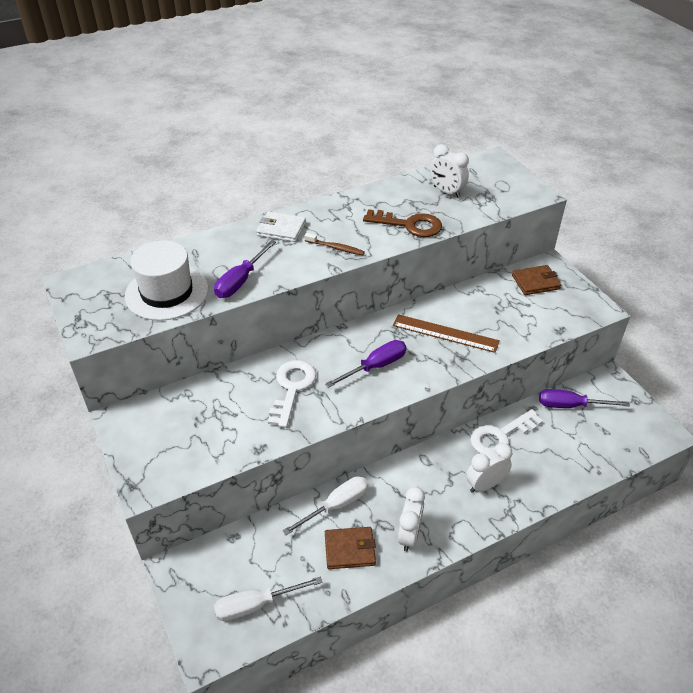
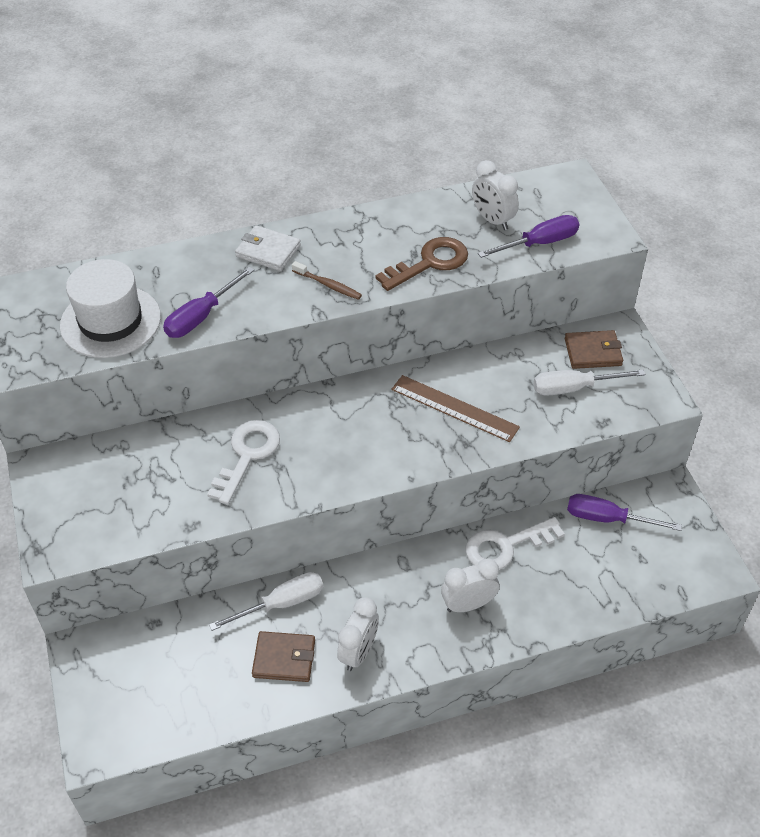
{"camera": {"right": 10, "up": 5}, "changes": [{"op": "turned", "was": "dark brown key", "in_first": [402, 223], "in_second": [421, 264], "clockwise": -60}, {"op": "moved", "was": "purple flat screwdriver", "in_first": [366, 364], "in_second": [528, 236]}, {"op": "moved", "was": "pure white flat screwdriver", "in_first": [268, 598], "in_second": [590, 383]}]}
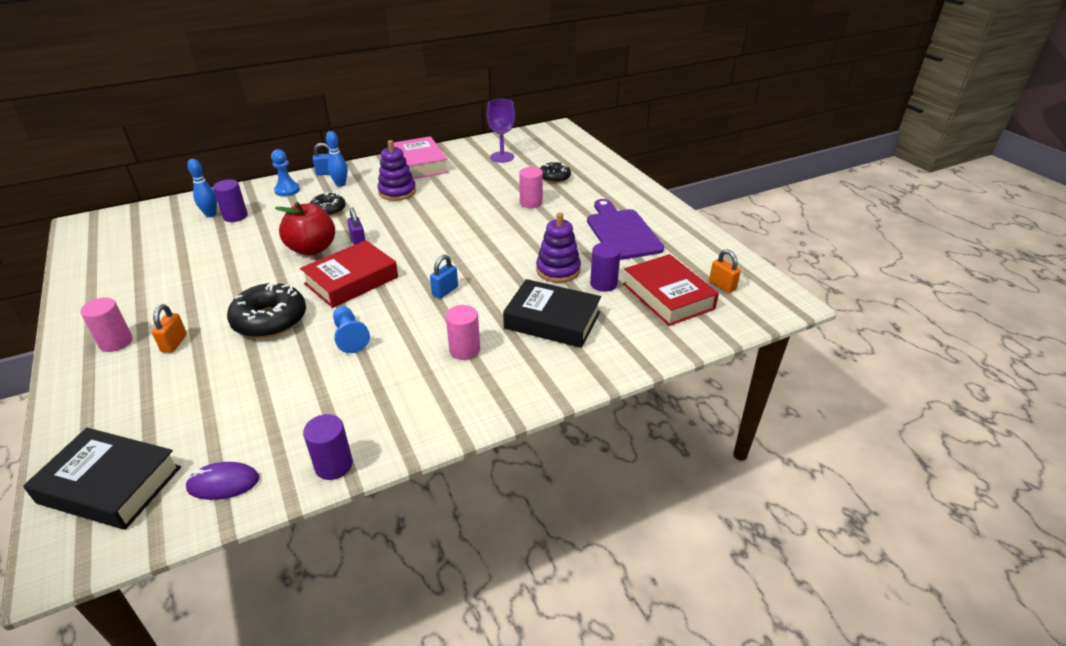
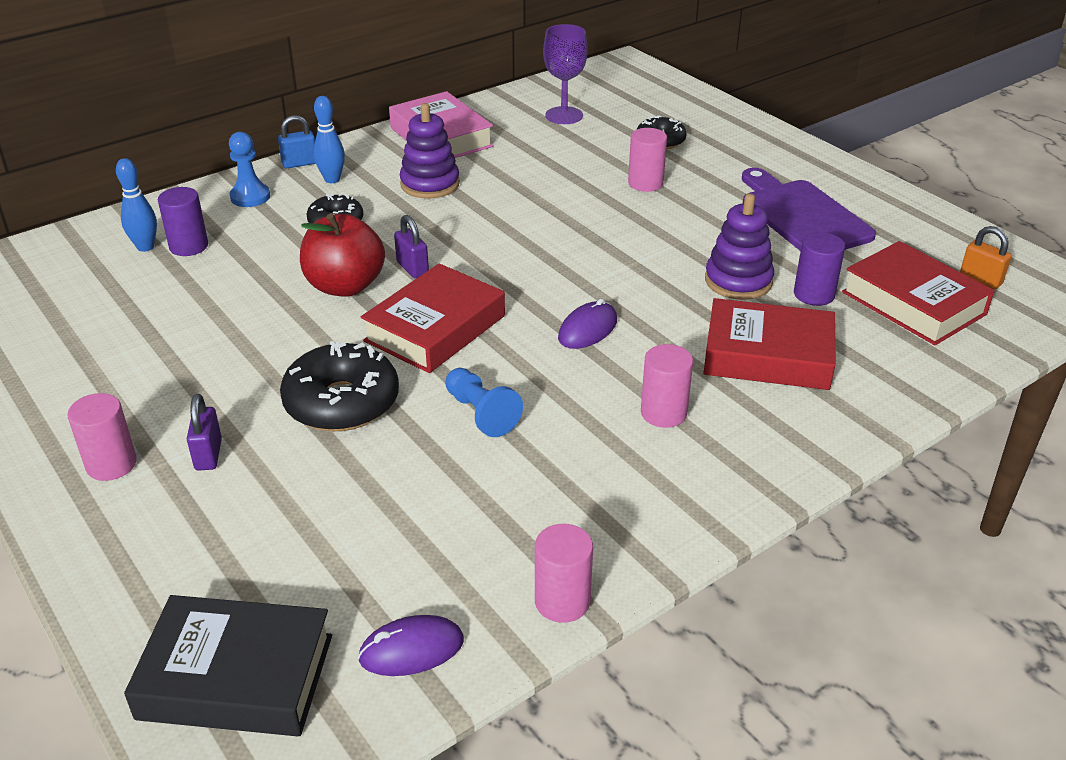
{"camera": {"right": -10, "up": 0}, "changes": [{"op": "recoloured", "was": "bright orange padlock", "now": "purple padlock", "in_first": [169, 328], "in_second": [204, 432]}, {"op": "recoloured", "was": "purple cylinder shape", "now": "pink cylinder shape", "in_first": [328, 447], "in_second": [564, 573]}, {"op": "replaced", "was": "cobalt padlock", "now": "purple PC mouse", "in_first": [444, 277], "in_second": [587, 323]}, {"op": "recoloured", "was": "black book", "now": "scarlet book", "in_first": [552, 313], "in_second": [769, 344]}]}
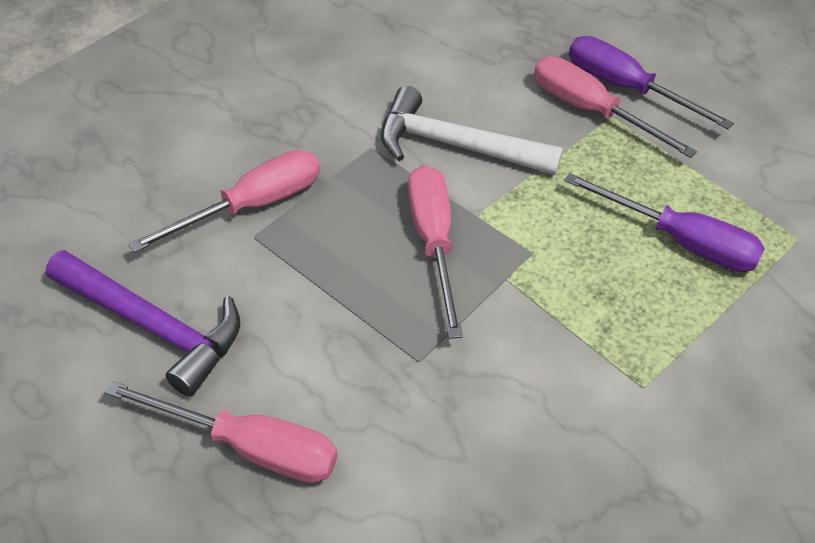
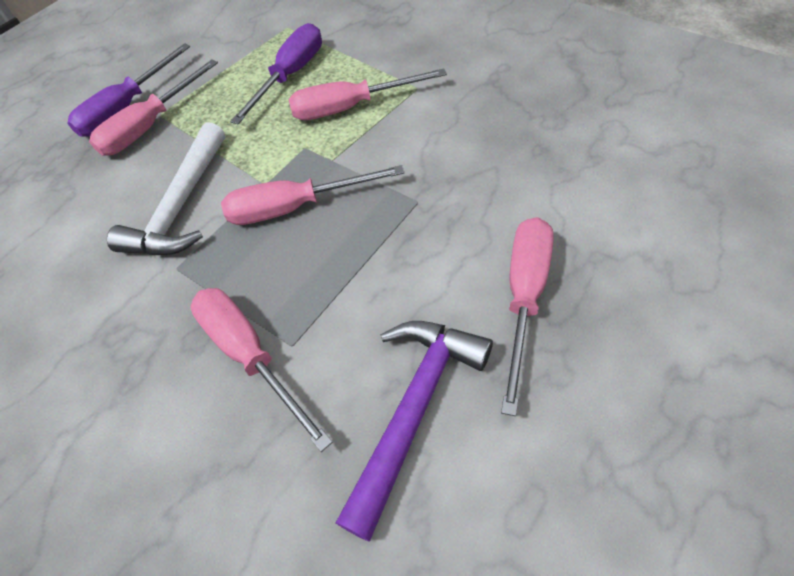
{"camera": {"right": -85, "up": 5}, "changes": [{"op": "added", "now": "pink flat screwdriver", "in_second": [368, 94]}]}
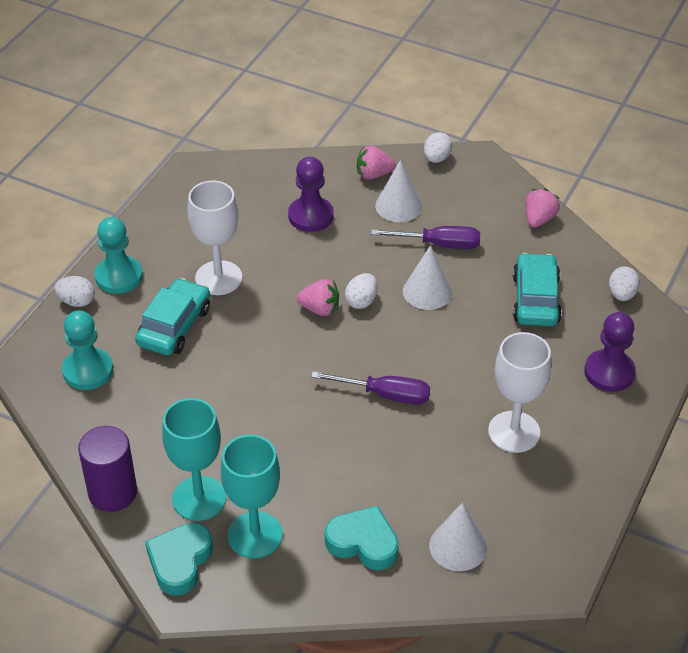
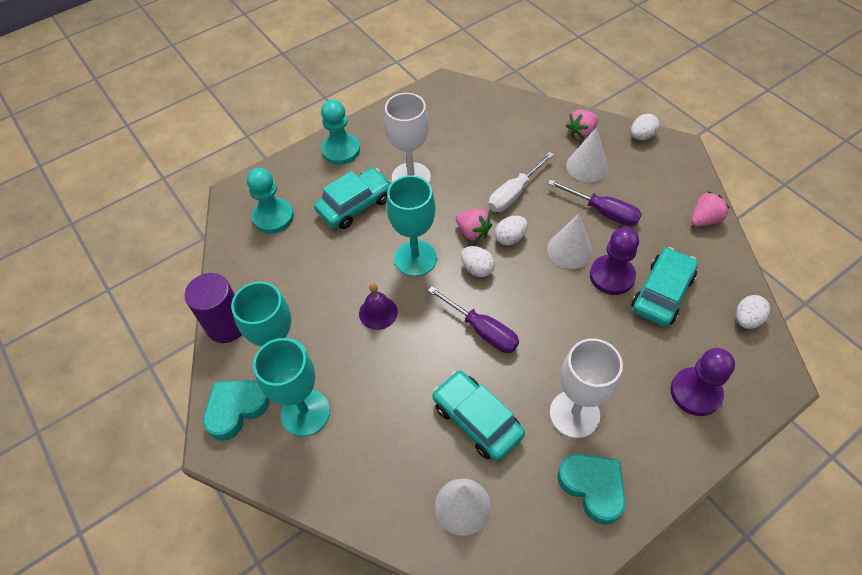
{"camera": {"right": 30, "up": 10}, "changes": [{"op": "added", "now": "purple school bell", "in_second": [378, 306]}, {"op": "added", "now": "teal chalice", "in_second": [412, 226]}, {"op": "added", "now": "teal car", "in_second": [478, 416]}, {"op": "moved", "was": "pure white toy egg", "in_first": [74, 291], "in_second": [478, 261]}, {"op": "added", "now": "pure white flat screwdriver", "in_second": [521, 182]}, {"op": "moved", "was": "teal love heart", "in_first": [362, 537], "in_second": [591, 489]}, {"op": "turned", "was": "pink strawberry", "in_first": [376, 162], "in_second": [582, 124], "clockwise": -60}, {"op": "moved", "was": "purple chess pawn", "in_first": [311, 194], "in_second": [614, 261]}]}
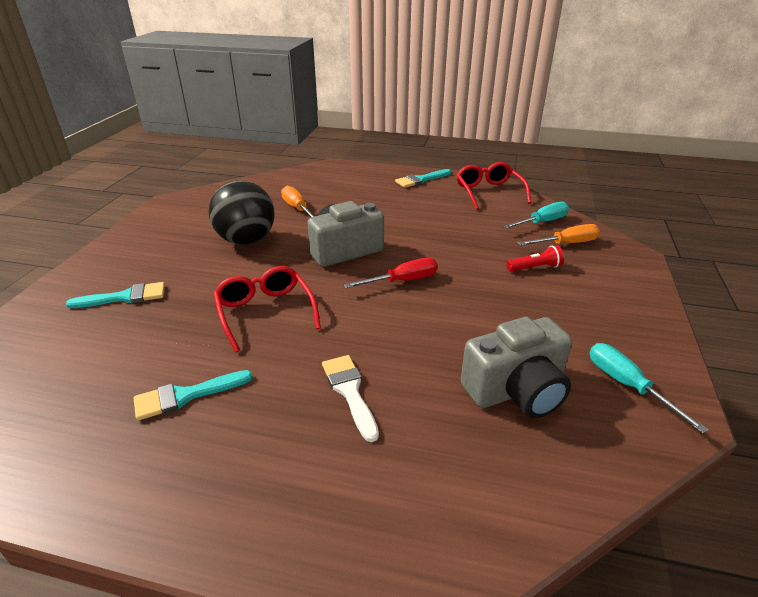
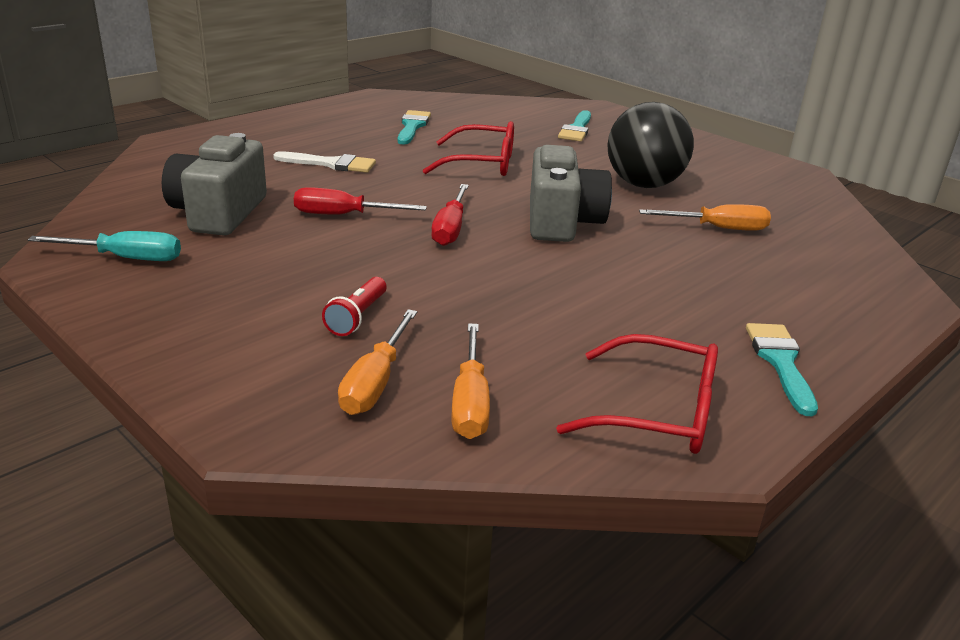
{"camera": {"right": 120, "up": -5}, "changes": [{"op": "added", "now": "scarlet flat screwdriver", "in_second": [360, 201]}, {"op": "recoloured", "was": "teal flat screwdriver", "now": "bright orange flat screwdriver", "in_first": [536, 215], "in_second": [471, 381]}]}
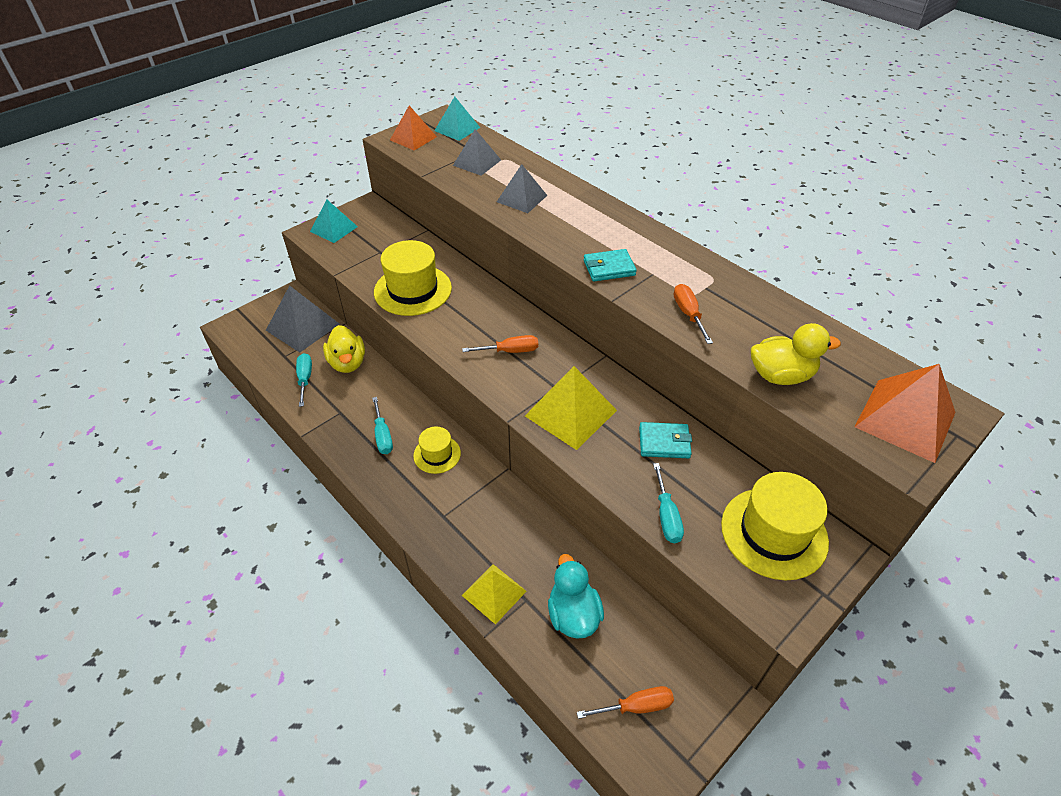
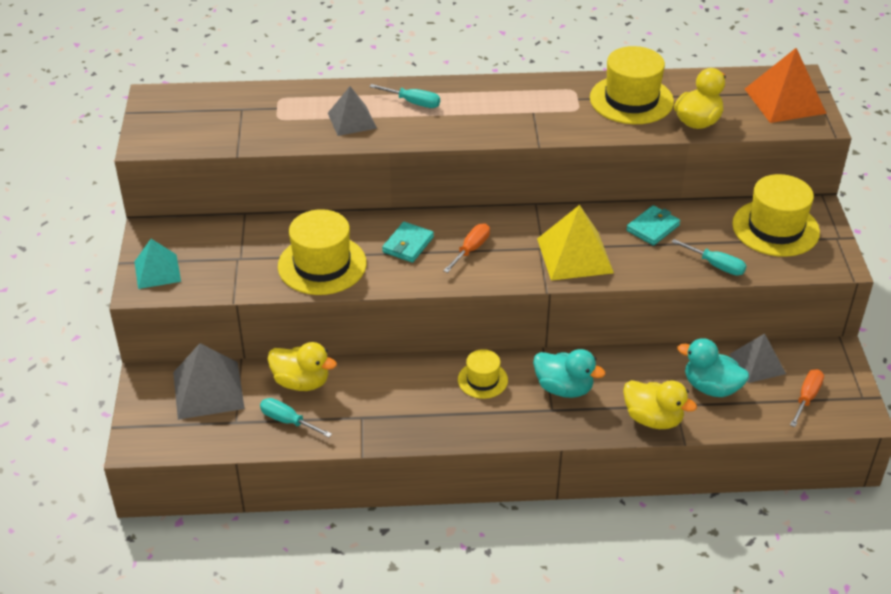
{"camera": {"right": -50, "up": -5}, "changes": [{"op": "moved", "was": "teal flat screwdriver", "in_first": [382, 425], "in_second": [404, 96]}, {"op": "moved", "was": "teal card wallet", "in_first": [610, 265], "in_second": [408, 242]}, {"op": "added", "now": "teal duck", "in_second": [569, 373]}, {"op": "added", "now": "golden top hat", "in_second": [632, 85]}, {"op": "replaced", "was": "golden solid pyramid", "now": "golden duck", "in_first": [494, 594], "in_second": [660, 404]}, {"op": "moved", "was": "gray solid pyramid", "in_first": [477, 152], "in_second": [757, 358]}, {"op": "removed", "was": "bright orange solid pyramid", "in_first": [413, 127]}, {"op": "removed", "was": "teal solid pyramid", "in_first": [457, 118]}, {"op": "removed", "was": "bright orange flat screwdriver", "in_first": [693, 314]}]}
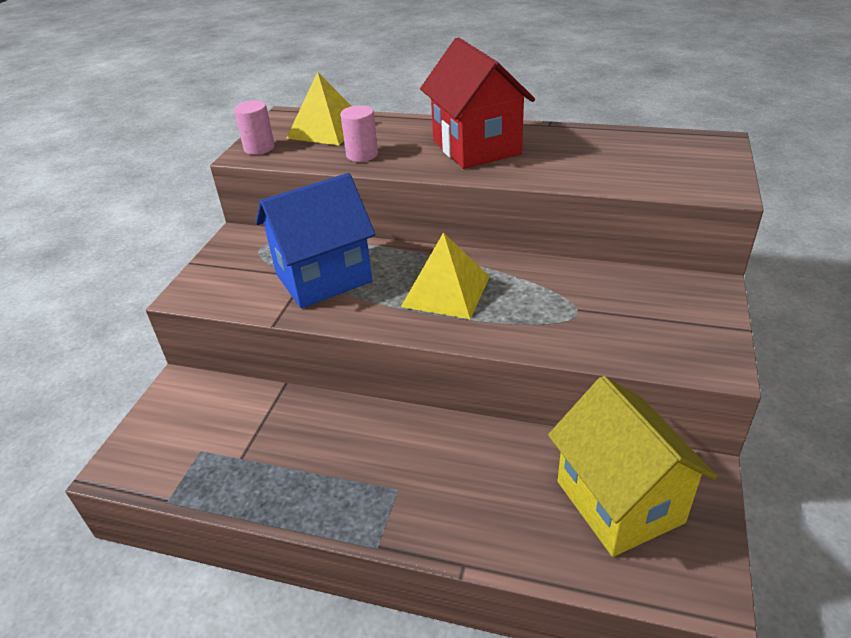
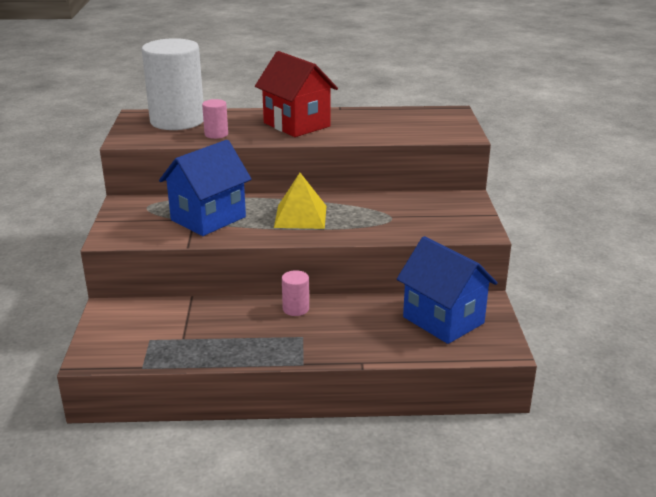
{"camera": {"right": -20, "up": -10}, "changes": [{"op": "replaced", "was": "golden solid pyramid", "now": "pure white cylinder shape", "in_first": [318, 108], "in_second": [172, 84]}, {"op": "moved", "was": "pink cylinder shape", "in_first": [254, 127], "in_second": [295, 293]}, {"op": "recoloured", "was": "golden cottage", "now": "cobalt cottage", "in_first": [632, 466], "in_second": [447, 290]}]}
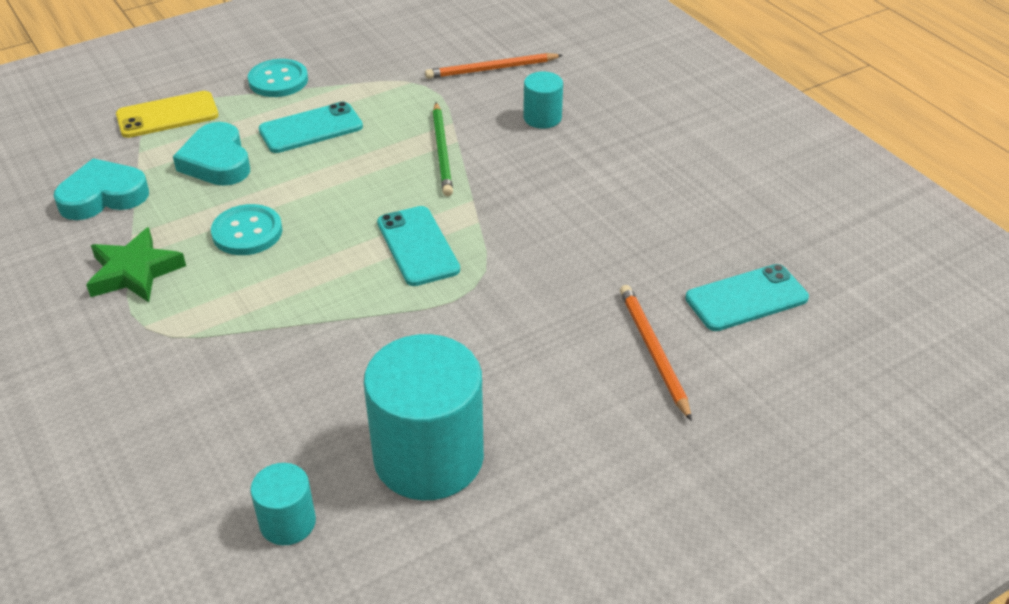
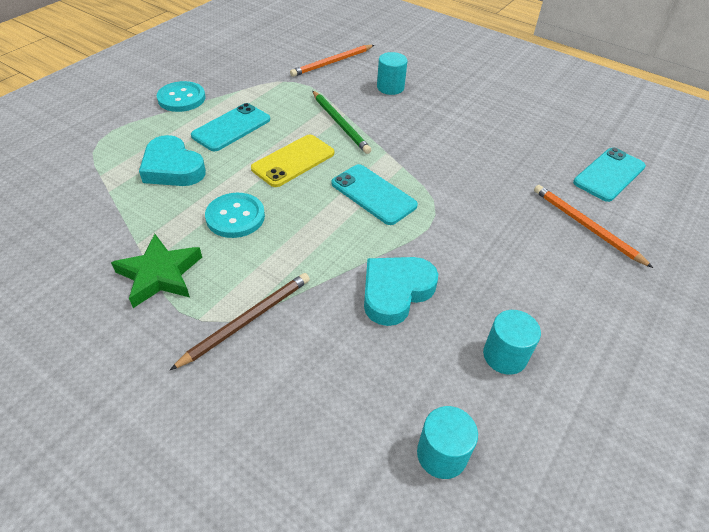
{"camera": {"right": -25, "up": 5}, "changes": [{"op": "added", "now": "dark brown wooden pencil", "in_second": [240, 321]}, {"op": "moved", "was": "golden phone", "in_first": [167, 114], "in_second": [292, 161]}, {"op": "moved", "was": "teal love heart", "in_first": [101, 189], "in_second": [401, 291]}, {"op": "resized", "was": "teal cylinder shape", "in_first": [423, 417], "in_second": [512, 342], "ratio": 0.48}]}
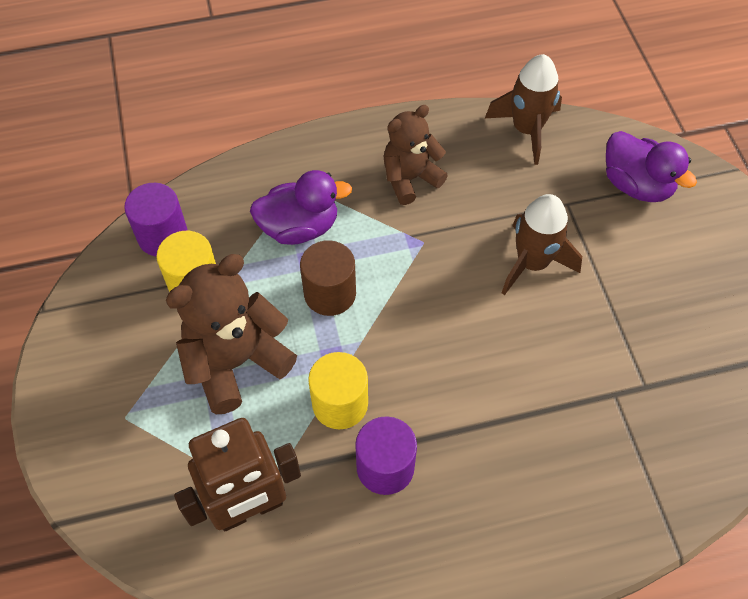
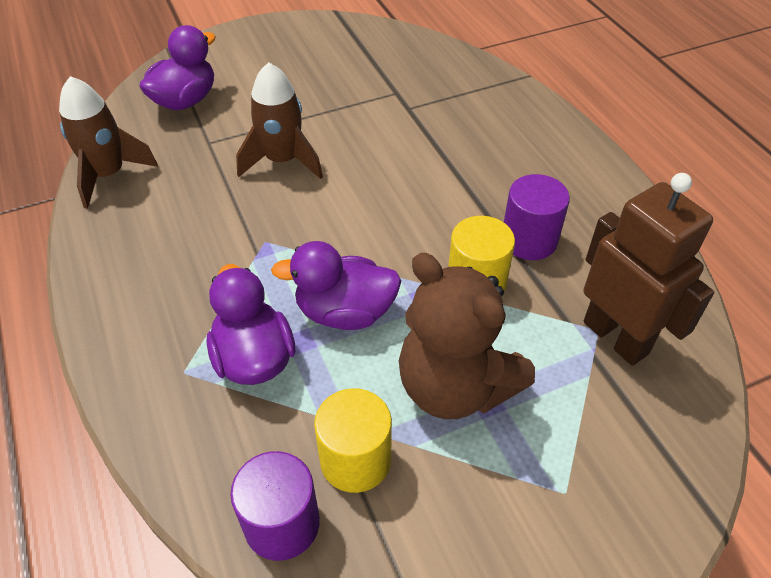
{"camera": {"right": -100, "up": -10}, "changes": [{"op": "replaced", "was": "dark brown cylinder shape", "now": "purple duck", "in_first": [328, 278], "in_second": [336, 285]}, {"op": "removed", "was": "dark brown teddy", "in_first": [416, 155]}]}
